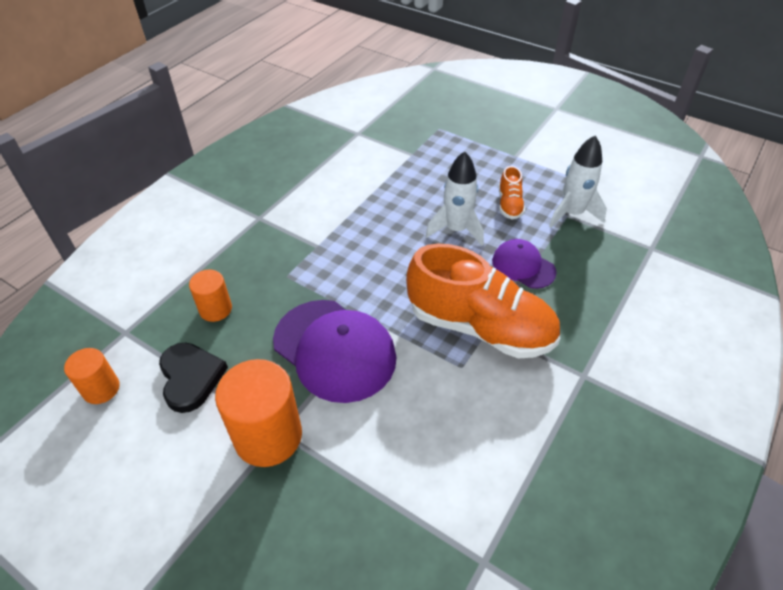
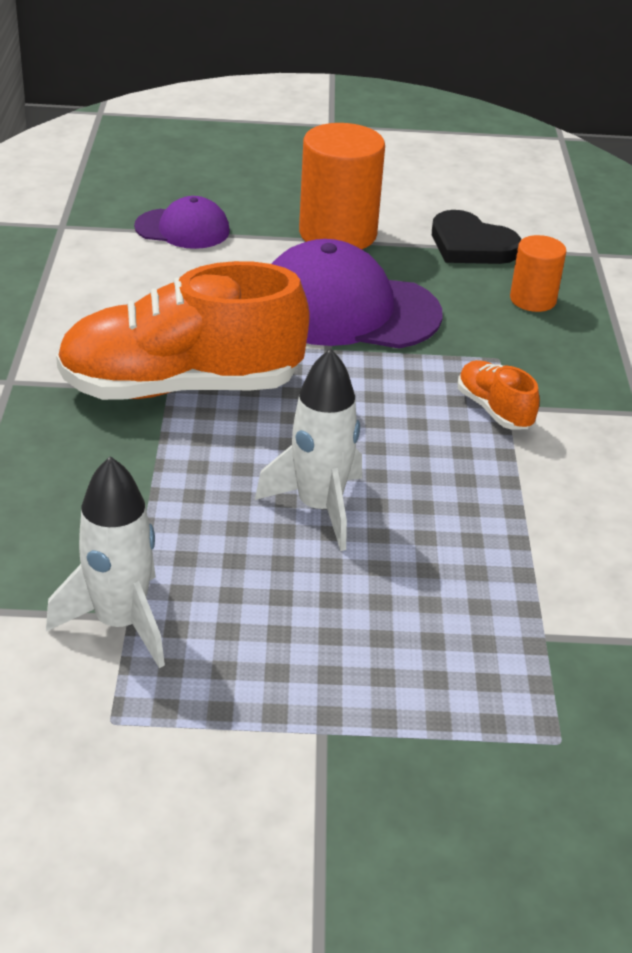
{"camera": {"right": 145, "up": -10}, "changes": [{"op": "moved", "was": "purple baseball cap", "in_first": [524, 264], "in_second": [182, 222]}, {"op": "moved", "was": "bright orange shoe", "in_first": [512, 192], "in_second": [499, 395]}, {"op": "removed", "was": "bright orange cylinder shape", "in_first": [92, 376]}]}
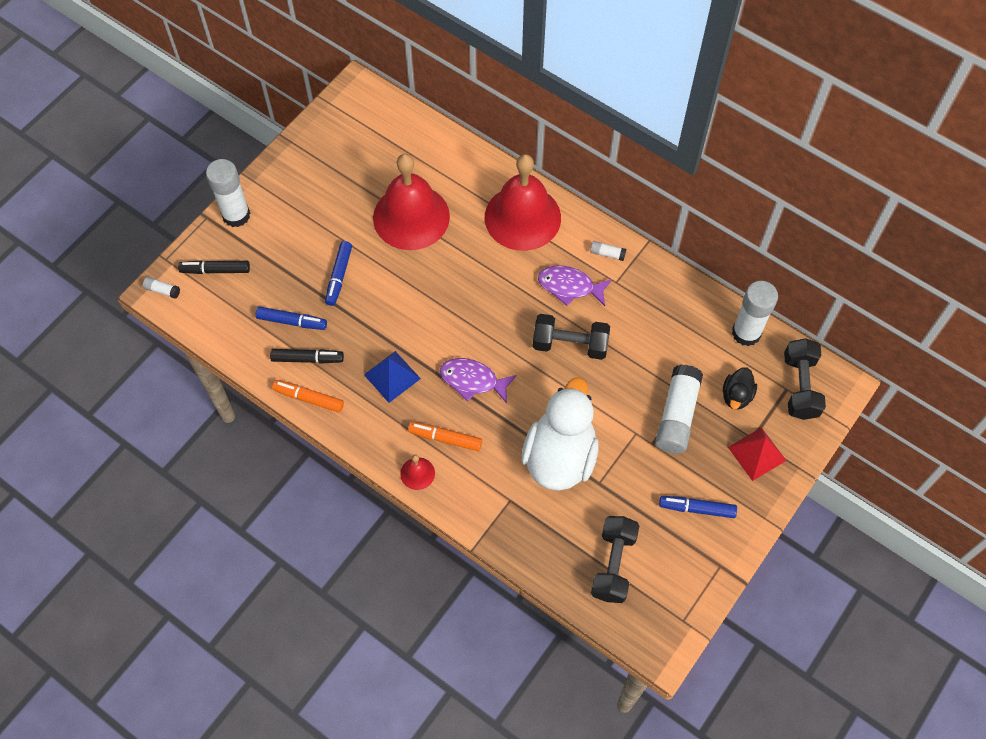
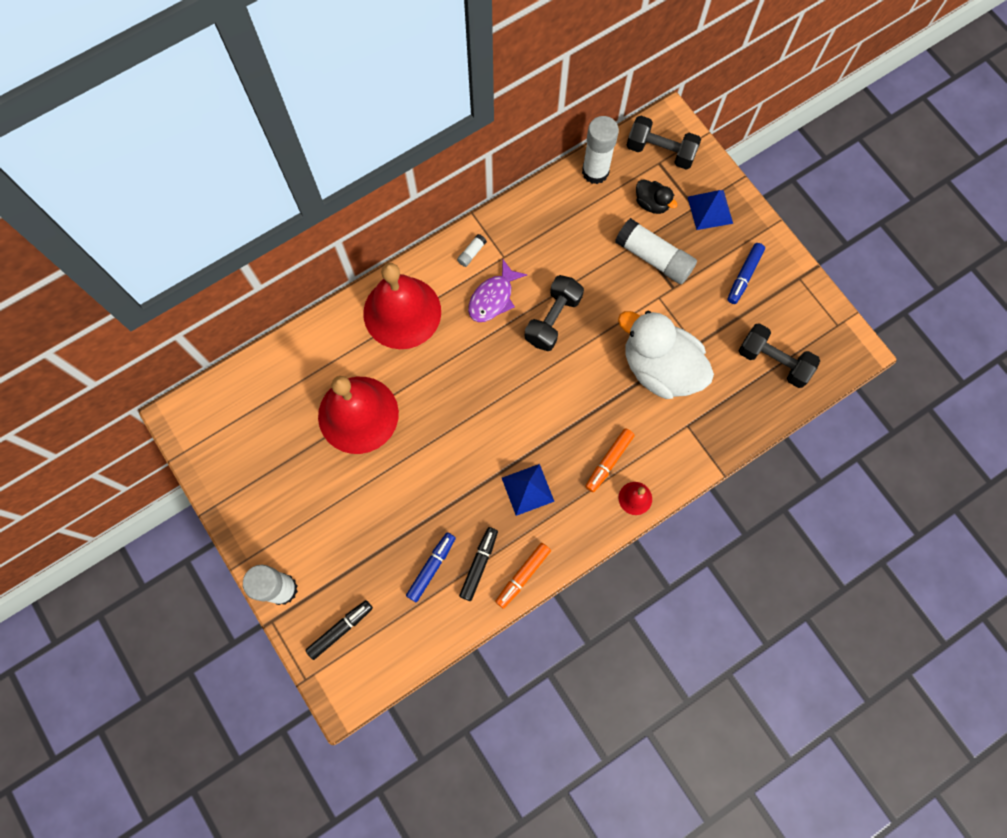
{"camera": {"right": -70, "up": 10}, "changes": [{"op": "turned", "was": "black felt pen", "in_first": [214, 267], "in_second": [339, 630], "clockwise": -150}, {"op": "recoloured", "was": "scarlet solid pyramid", "now": "cobalt solid pyramid", "in_first": [757, 454], "in_second": [710, 210]}, {"op": "removed", "was": "pure white glue stick", "in_first": [161, 288]}, {"op": "removed", "was": "cobalt felt pen", "in_first": [338, 273]}, {"op": "removed", "was": "purple fish", "in_first": [478, 380]}]}
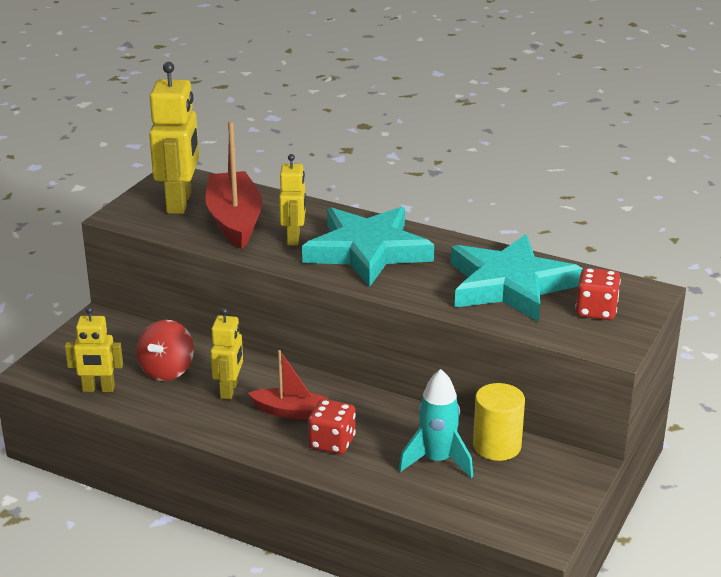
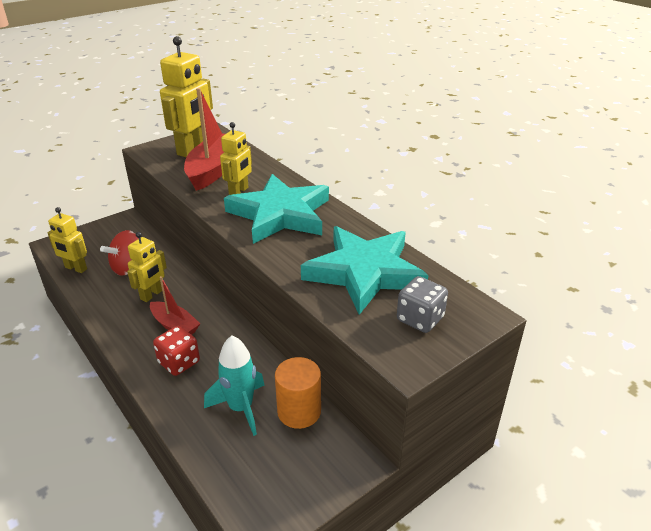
{"camera": {"right": 25, "up": 5}, "changes": [{"op": "recoloured", "was": "golden cylinder shape", "now": "bright orange cylinder shape", "in_first": [499, 422], "in_second": [298, 393]}, {"op": "recoloured", "was": "scarlet die", "now": "gray die", "in_first": [598, 294], "in_second": [422, 304]}]}
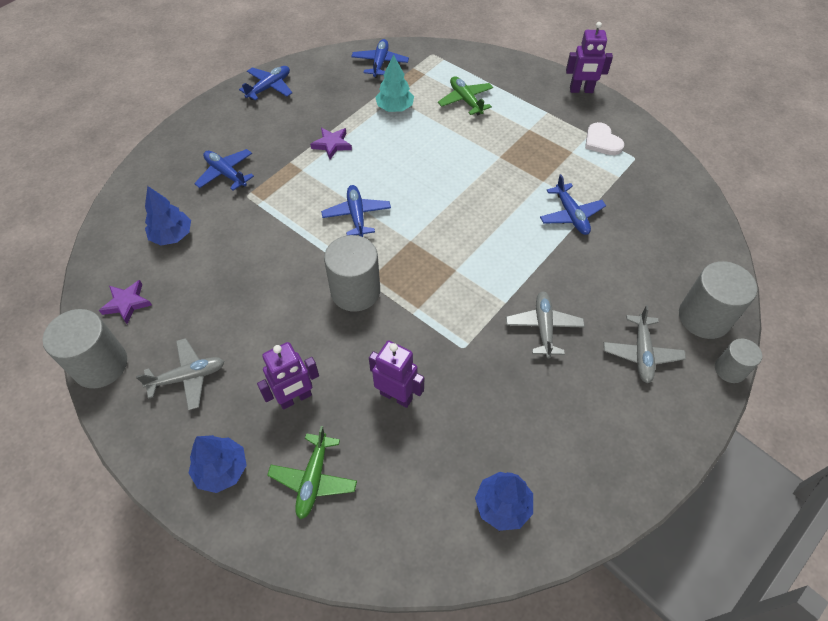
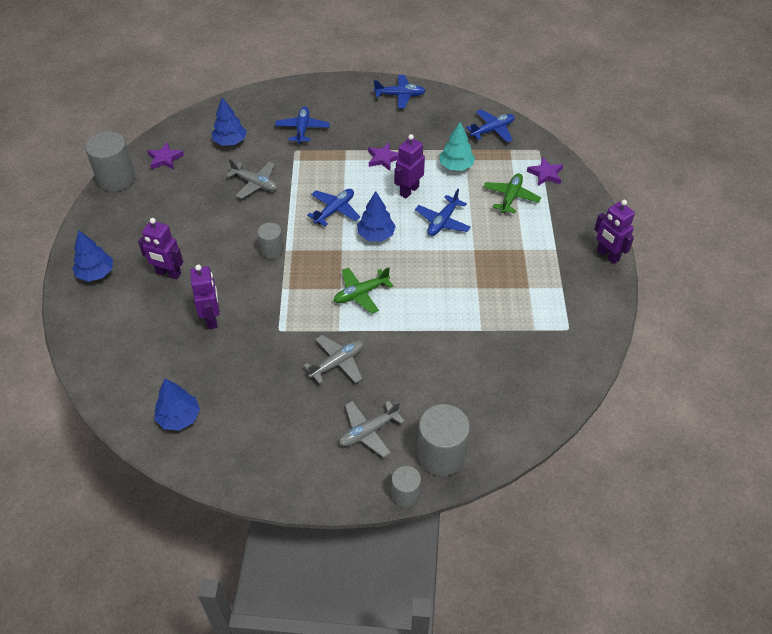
{"camera": {"right": 50, "up": -5}, "changes": [{"op": "moved", "was": "gray aeroplane", "in_first": [180, 374], "in_second": [251, 179]}, {"op": "resized", "was": "gray cylinder shape", "in_first": [352, 273], "in_second": [270, 240], "ratio": 0.57}, {"op": "moved", "was": "green aeroplane", "in_first": [312, 472], "in_second": [363, 290]}, {"op": "added", "now": "cobalt toy tree", "in_second": [376, 216]}, {"op": "added", "now": "purple robot figure", "in_second": [409, 166]}, {"op": "moved", "was": "cobalt aeroplane", "in_first": [573, 204], "in_second": [443, 212]}, {"op": "added", "now": "purple star", "in_second": [545, 172]}, {"op": "removed", "was": "pure white love heart", "in_first": [604, 138]}]}
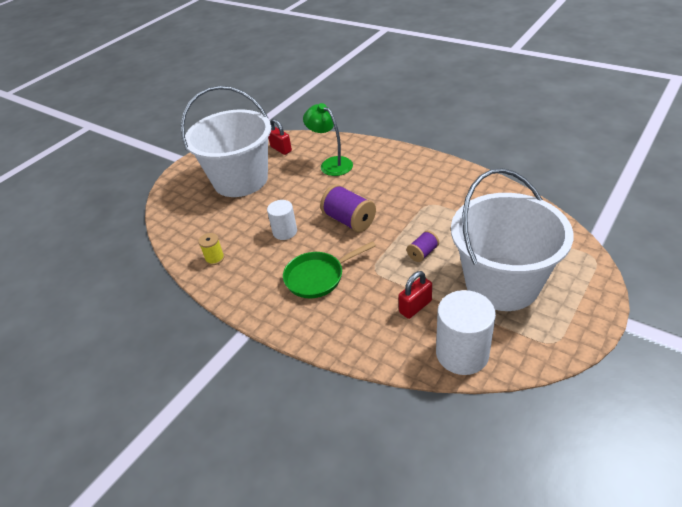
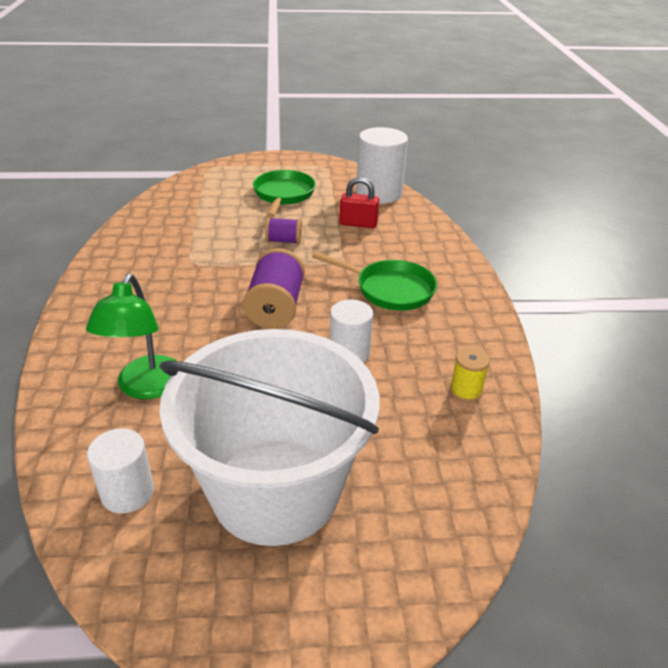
{"camera": {"right": -135, "up": -5}, "changes": [{"op": "replaced", "was": "scarlet padlock", "now": "pure white cylinder shape", "in_first": [280, 137], "in_second": [120, 471]}, {"op": "replaced", "was": "pure white pail", "now": "green pan", "in_first": [512, 239], "in_second": [284, 194]}]}
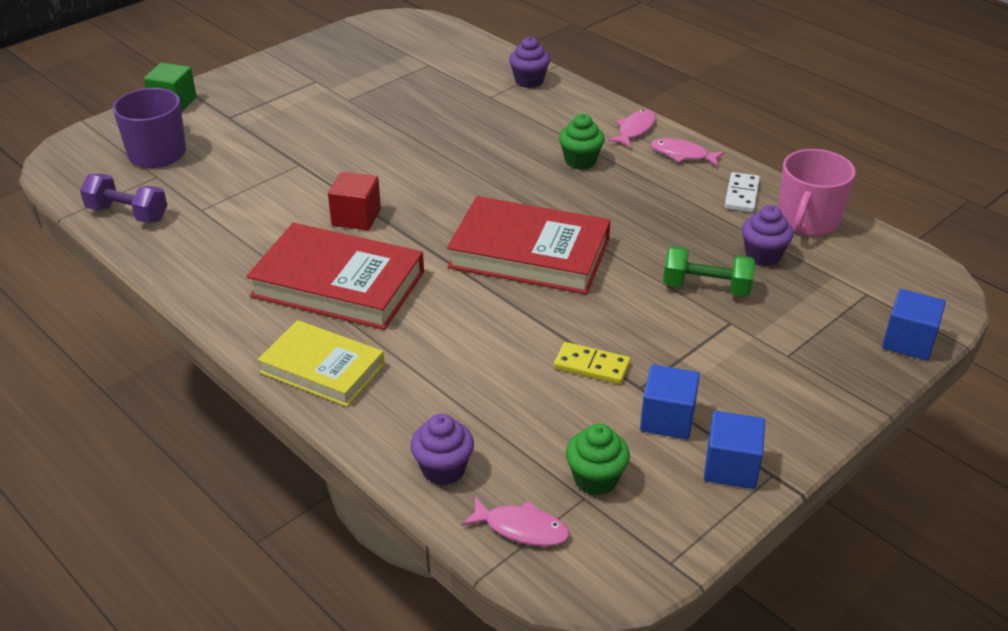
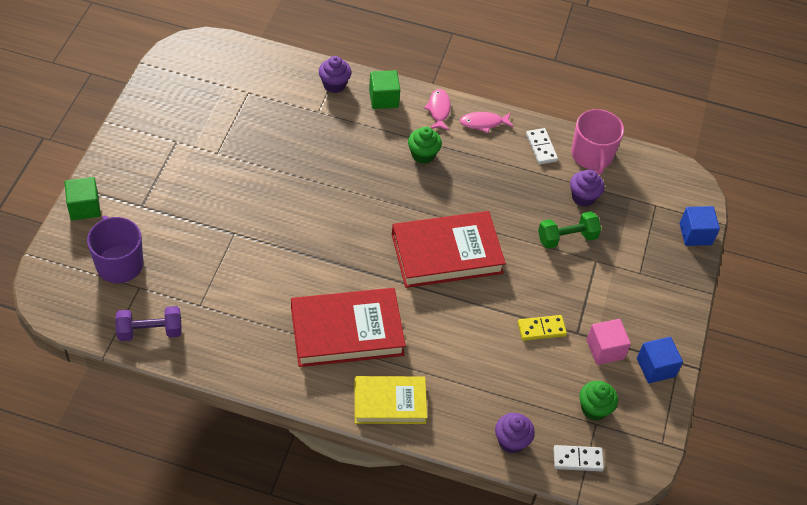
{"camera": {"right": -35, "up": 15}, "changes": [{"op": "added", "now": "green block", "in_second": [384, 89]}, {"op": "replaced", "was": "pink fish", "now": "pure white domino tile", "in_first": [516, 521], "in_second": [578, 458]}, {"op": "recoloured", "was": "cobalt block", "now": "pink block", "in_first": [670, 401], "in_second": [609, 342]}, {"op": "removed", "was": "scarlet block", "in_first": [354, 201]}]}
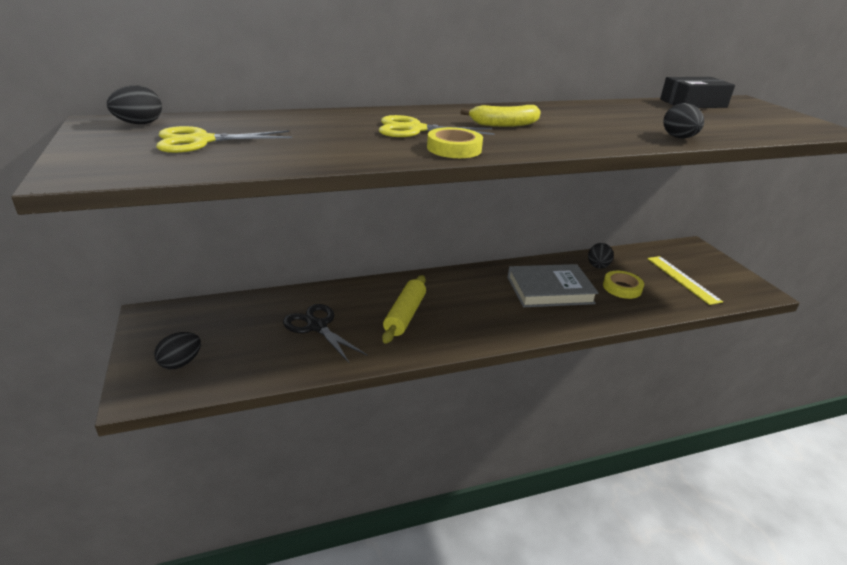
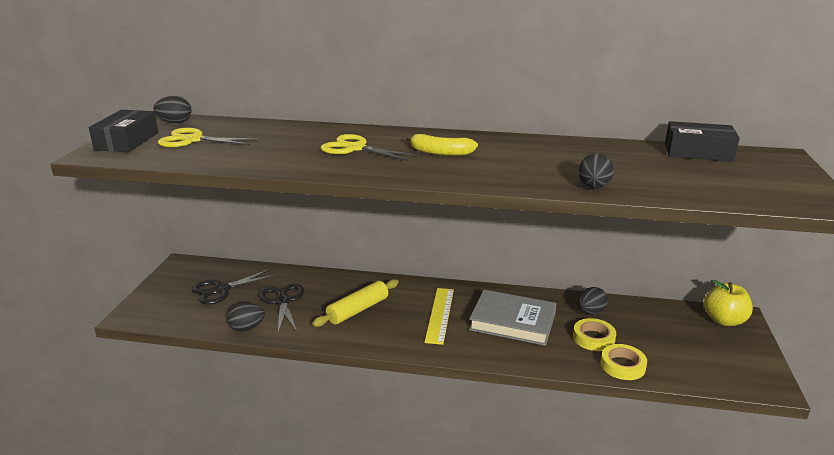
{"camera": {"right": 30, "up": -5}, "changes": [{"op": "added", "now": "black parcel", "in_second": [123, 131]}, {"op": "added", "now": "black scissors", "in_second": [235, 287]}, {"op": "moved", "was": "black toy egg", "in_first": [177, 350], "in_second": [246, 317]}, {"op": "moved", "was": "golden straightedge", "in_first": [685, 280], "in_second": [439, 316]}, {"op": "moved", "was": "golden tape", "in_first": [455, 142], "in_second": [624, 362]}, {"op": "added", "now": "golden apple fruit", "in_second": [728, 303]}]}
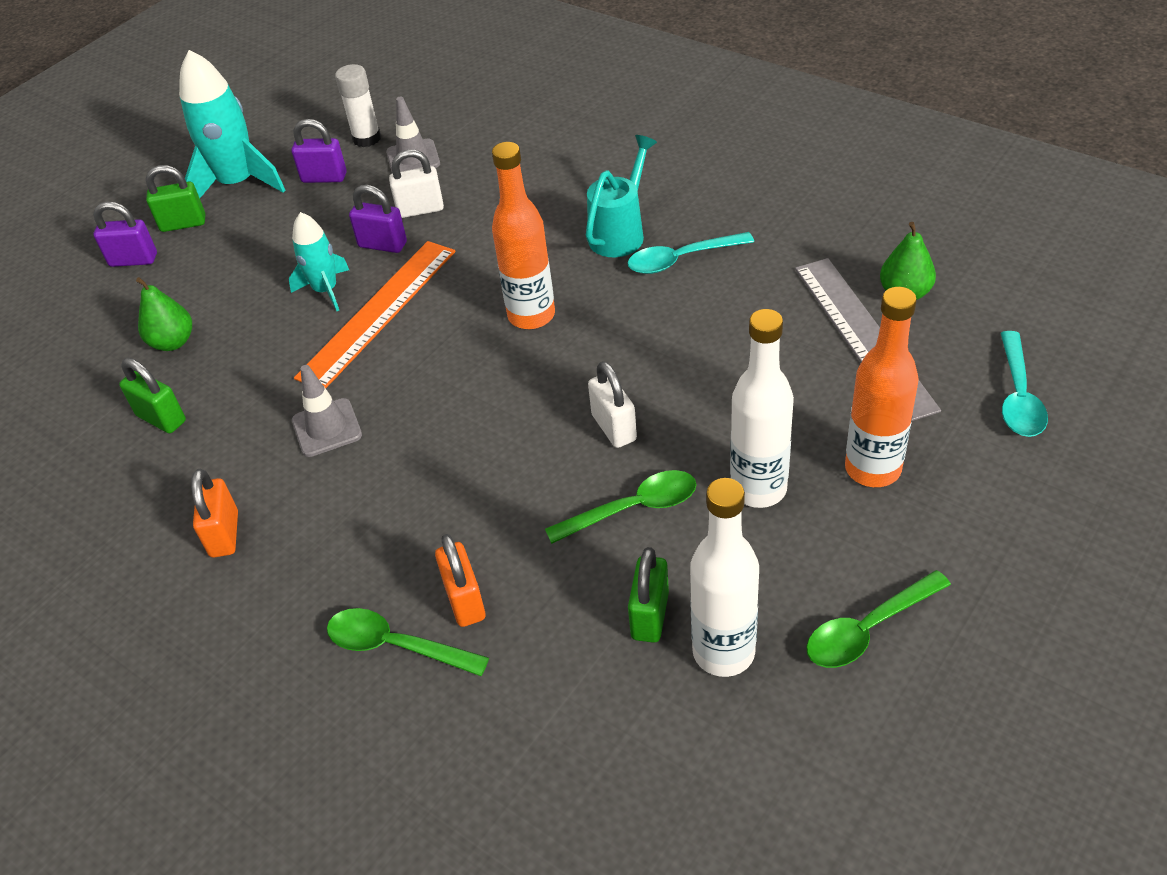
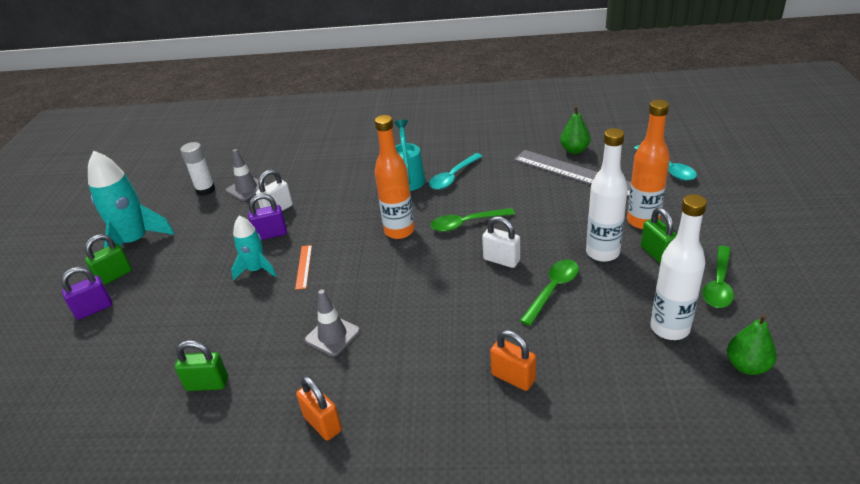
{"camera": {"right": -35, "up": -10}, "changes": [{"op": "resized", "was": "bright orange straightedge", "in_first": [375, 314], "in_second": [303, 267], "ratio": 0.44}, {"op": "moved", "was": "green spoon", "in_first": [408, 642], "in_second": [473, 220]}, {"op": "moved", "was": "green padlock", "in_first": [648, 595], "in_second": [659, 235]}, {"op": "moved", "was": "green toy pear", "in_first": [164, 314], "in_second": [752, 344]}, {"op": "removed", "was": "purple padlock", "in_first": [319, 151]}]}
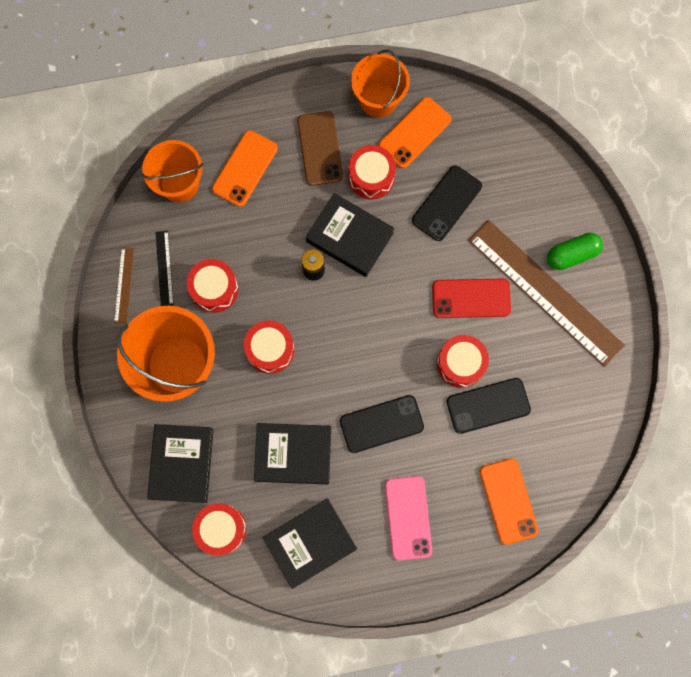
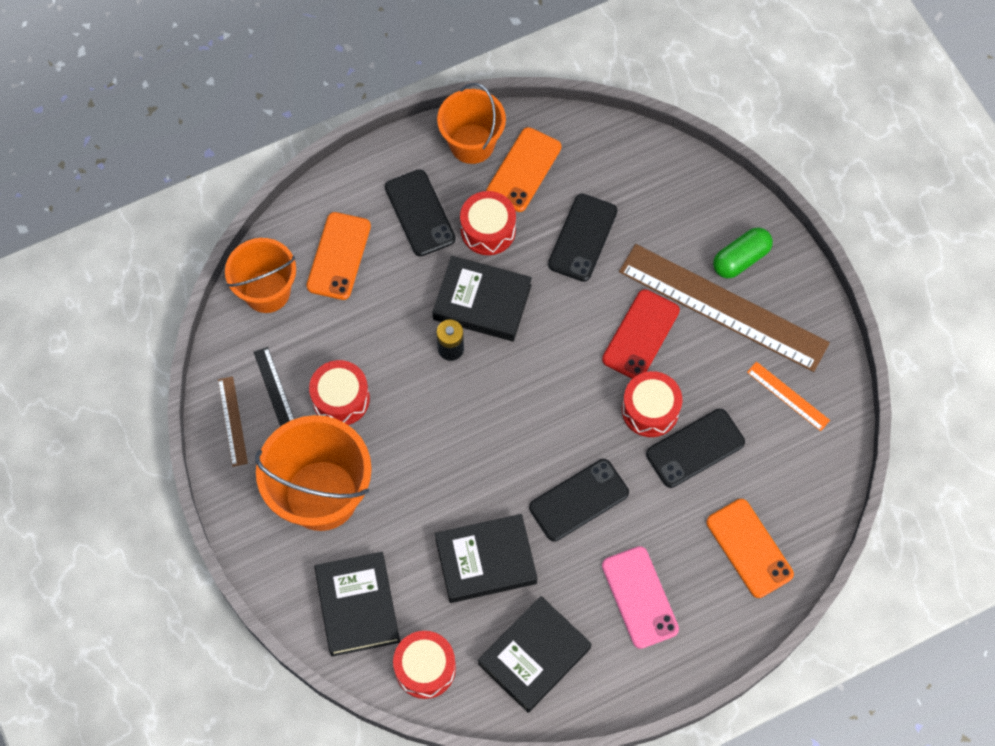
{"camera": {"right": -15, "up": -10}, "changes": [{"op": "recoloured", "was": "dark brown phone", "now": "black phone", "in_first": [320, 148], "in_second": [420, 213]}, {"op": "turned", "was": "scarlet phone", "in_first": [471, 298], "in_second": [641, 334], "clockwise": -45}, {"op": "added", "now": "bright orange straightedge", "in_second": [788, 396]}, {"op": "removed", "was": "scarlet toy drum", "in_first": [269, 347]}]}
